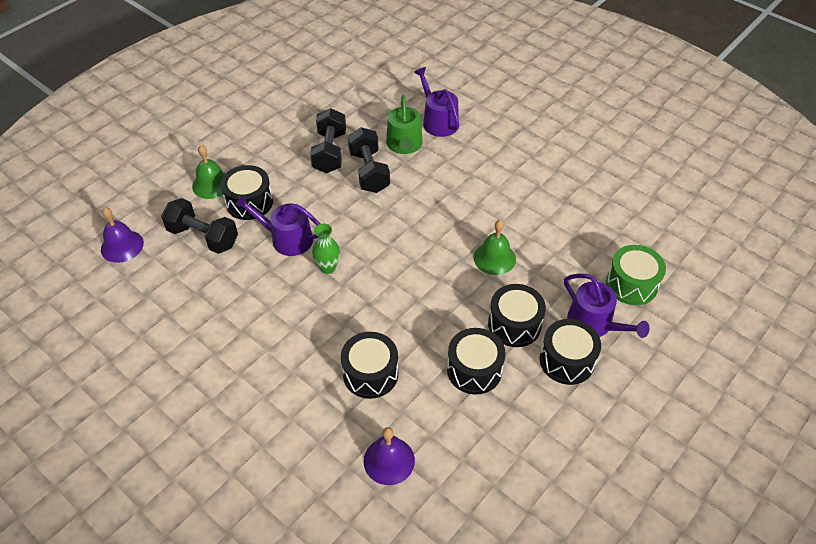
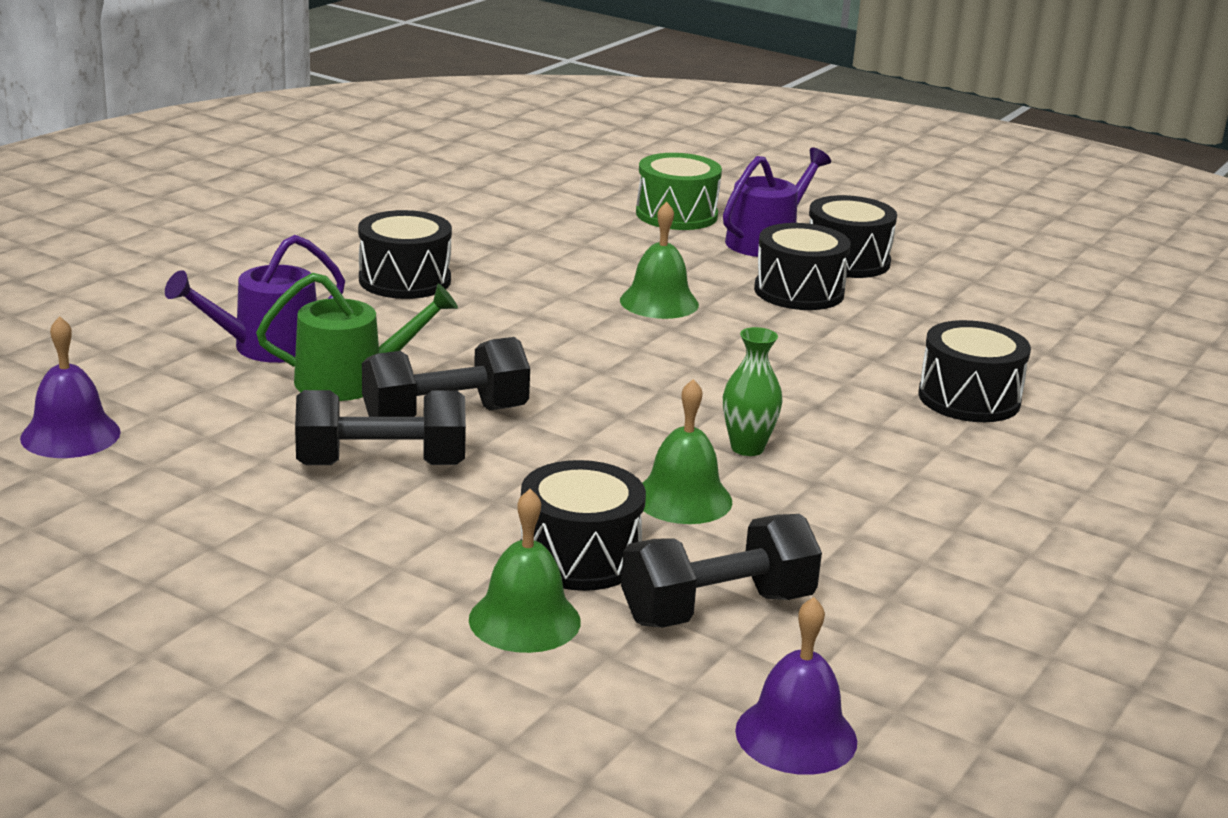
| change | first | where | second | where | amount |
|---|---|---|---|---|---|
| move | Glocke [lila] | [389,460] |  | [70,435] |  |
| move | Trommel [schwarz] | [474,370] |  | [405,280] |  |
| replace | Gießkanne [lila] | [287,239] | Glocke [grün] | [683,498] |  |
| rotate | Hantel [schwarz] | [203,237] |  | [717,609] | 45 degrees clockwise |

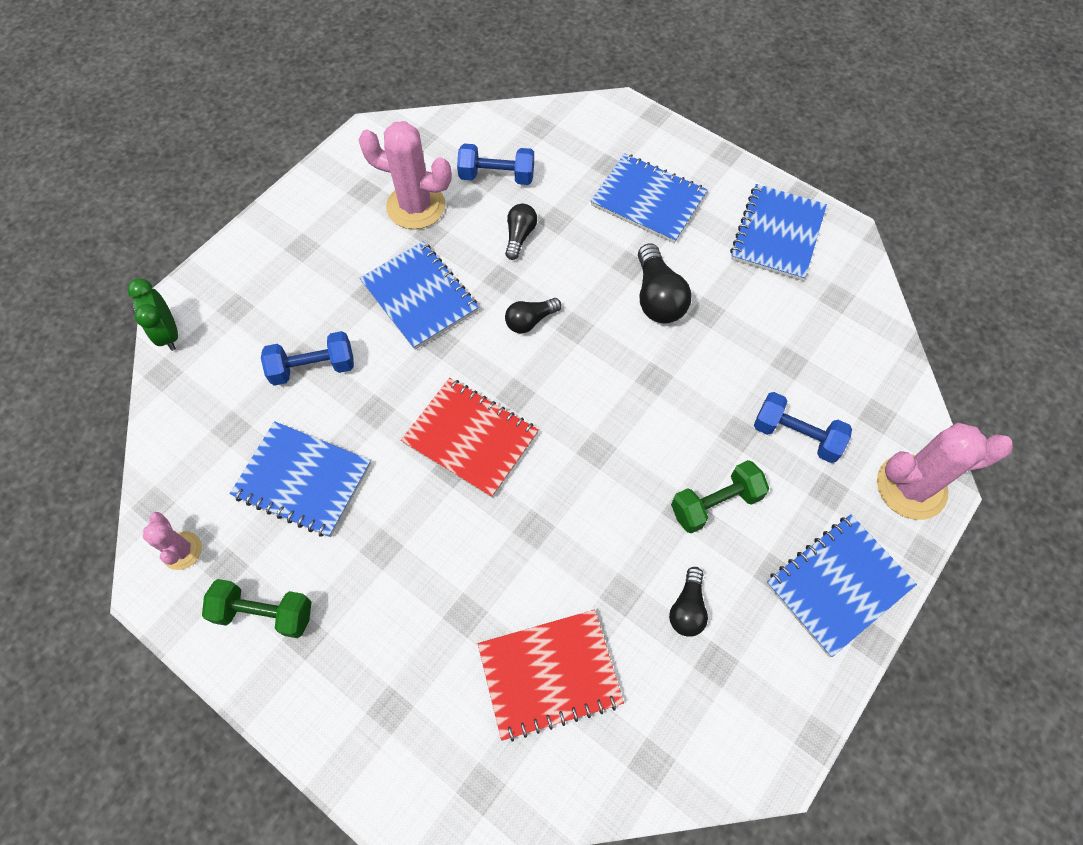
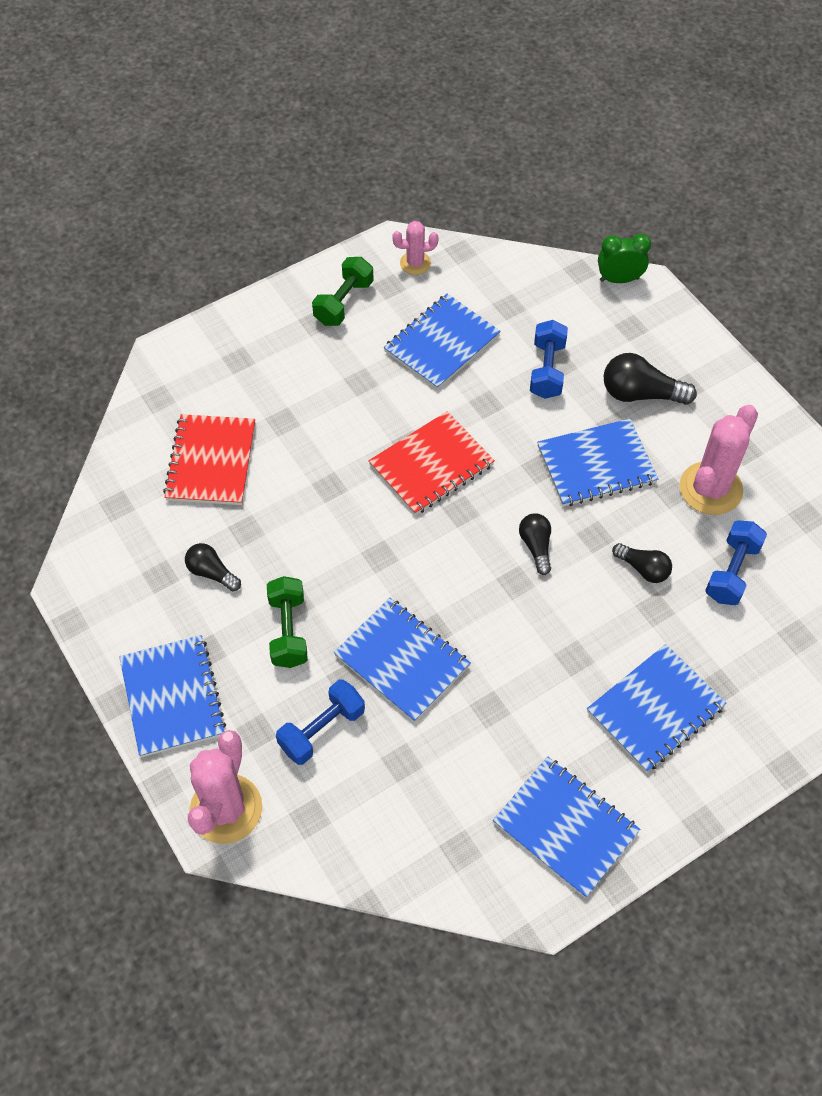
| change | first | where | second | where | amount |
|---|---|---|---|---|---|
| insert |  |  | Notizbuch [blau] | [402,660] |  |
| move | Glühbirne [schwarz] | [657,297] |  | [640,394] |  |

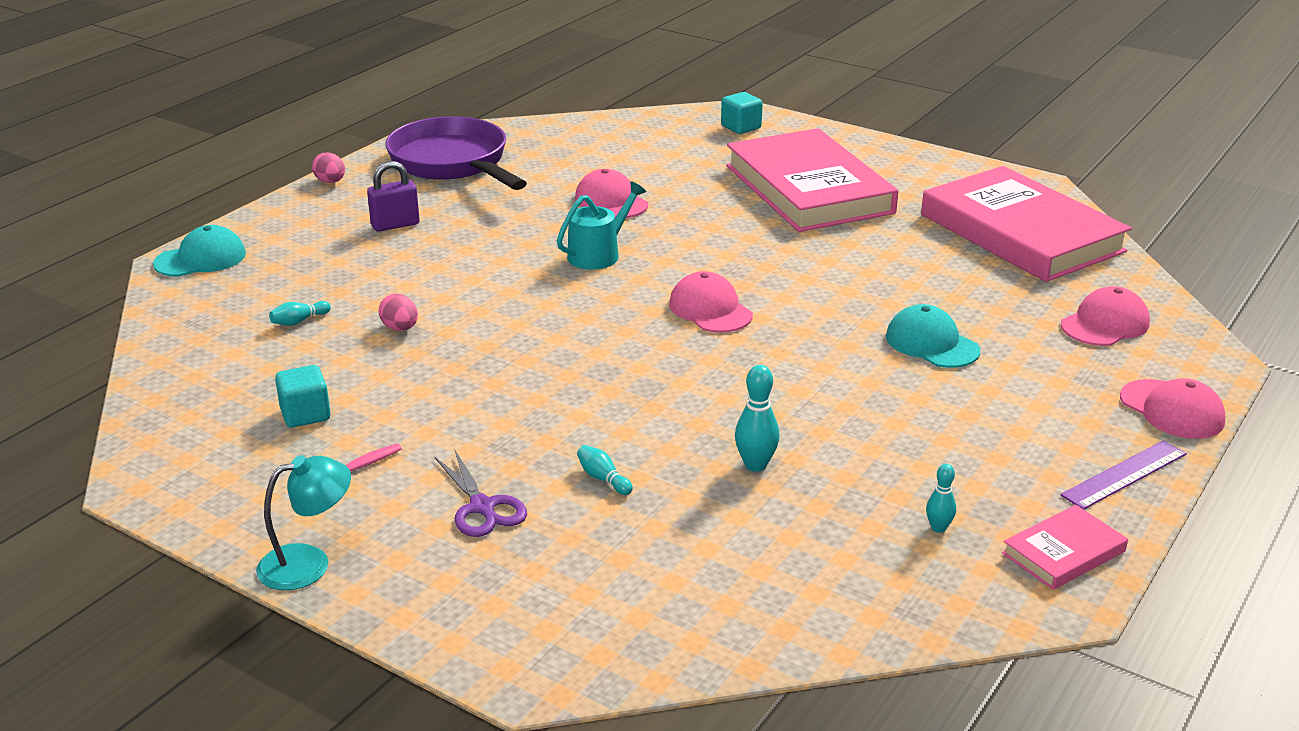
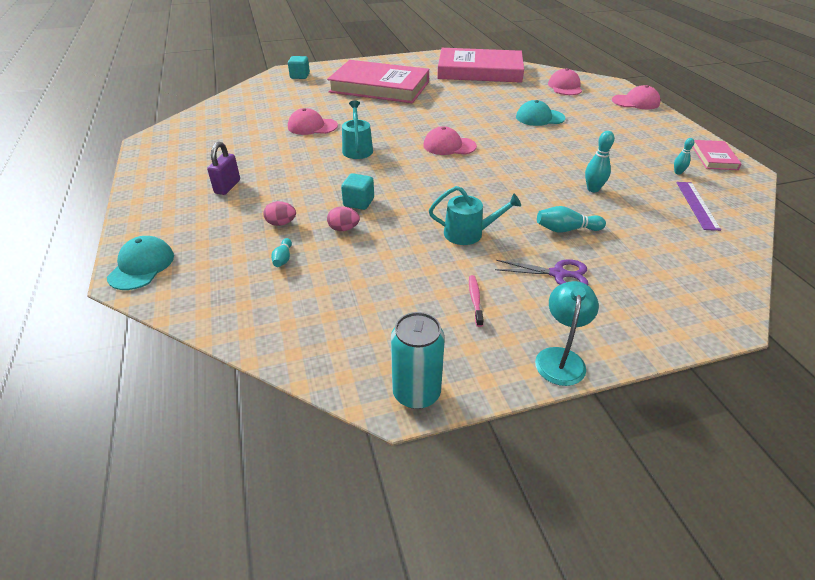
| change | first | where | second | where | amount |
|---|---|---|---|---|---|
| delete | Pfanne [lila] | [453,163] |  |  |  |
| insert |  |  | Dose [türkis] | [416,393] |  |
| insert |  |  | Gießkanne [türkis] | [468,233] |  |
| move | Kubus [türkis] | [305,414] |  | [358,202] |  |
| move | Ei [rosa] | [330,182] |  | [281,223] |  |
| move | Lineal [lila] | [1124,474] |  | [697,205] |  |
| resize | Bowlingkegel [türkis] | [603,479] |  | [566,229] | x1.59 |

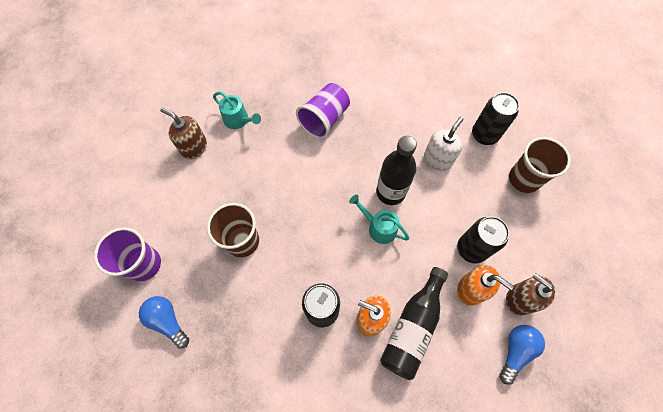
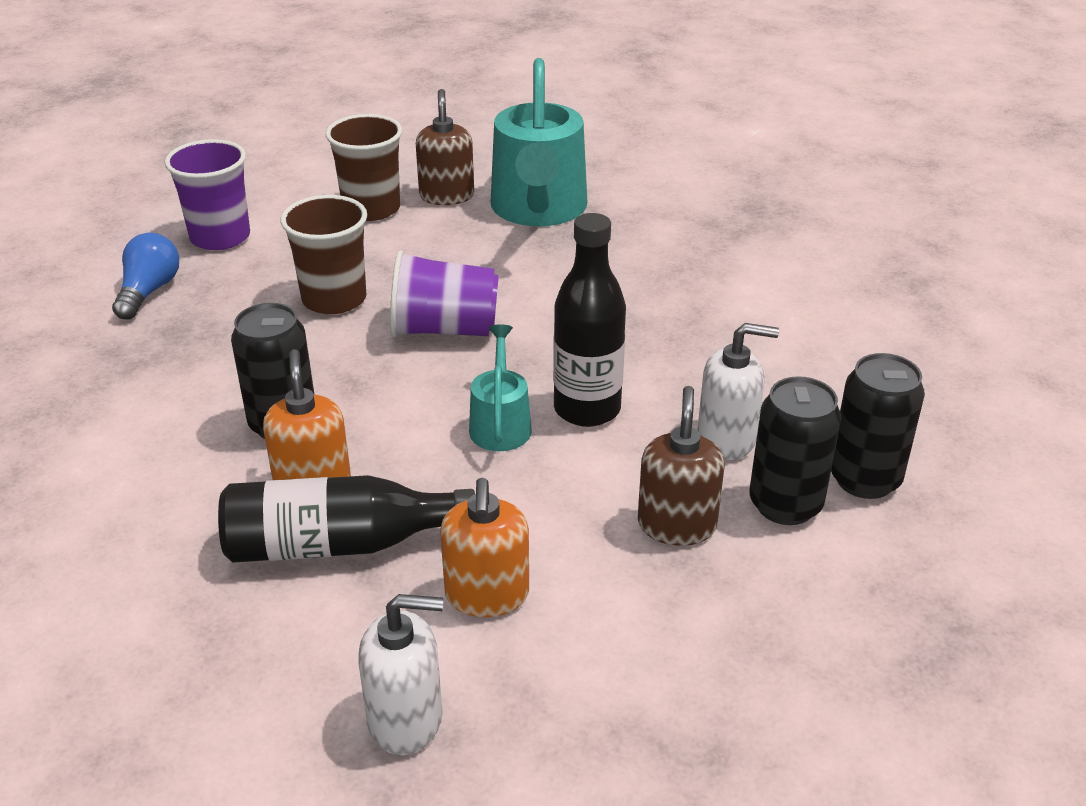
| change | first | where | second | where | amount |
|---|---|---|---|---|---|
| move | Becher [lila] | [324,119] |  | [444,329] |  |
| move | Dose [schwarz] | [471,249] |  | [785,504] |  |
| move | Seifenspender [braun] | [519,299] |  | [676,525] |  |
| move | Becher [braun] | [524,179] |  | [371,209] |  |
| replace | Glühbirne [blau] | [515,351] | Seifenspender [weiß] | [406,719] |  |
| resize | Gießkanne [türkis] | [239,120] |  | [539,211] | x2.02 |

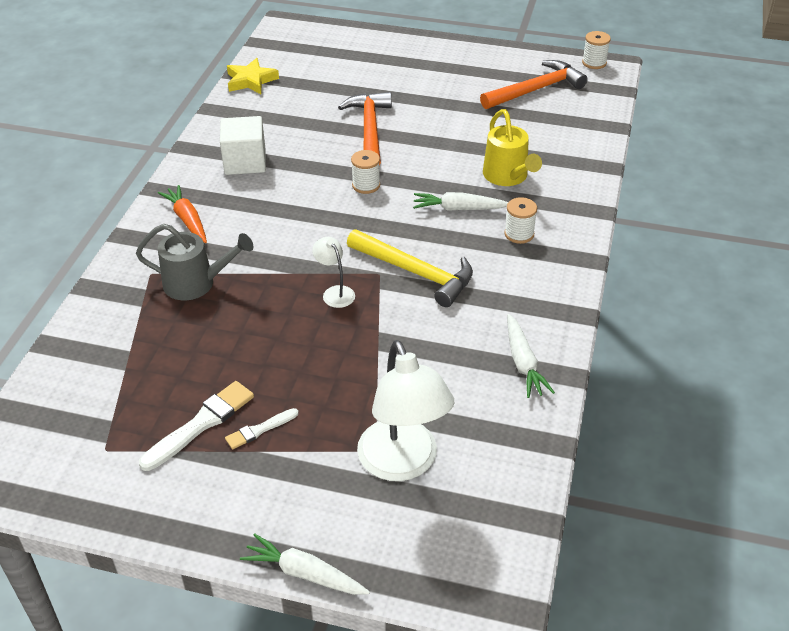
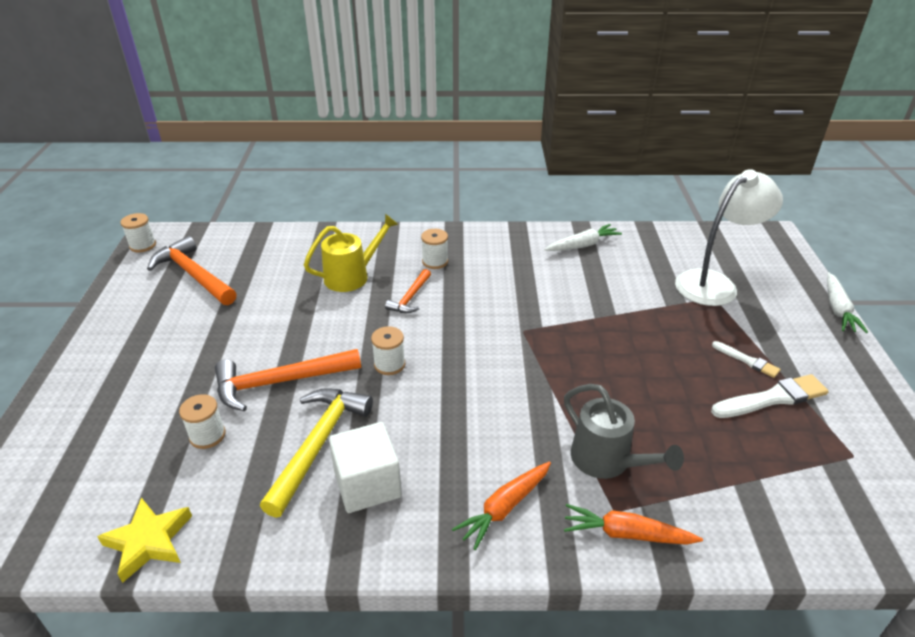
| change | first | where | second | where | amount |
|---|---|---|---|---|---|
| delete | Lampe [weiß] | [335,292] |  |  |  |
| insert |  |  | Garnrolle [weiß] | [207,435] |  |
| insert |  |  | Karotte [orange] | [627,534] |  |
| move | Hammer [gelb] | [415,273] |  | [318,444] |  |
| replace | Karotte [weiß] | [459,209] | Hammer [orange] | [410,297] |  |
| rotate | Gießkanne [grau] | [196,283] |  | [607,461] | 150 degrees clockwise |
| rotate | Pinsel [weiß] | [201,424] |  | [772,398] | 135 degrees clockwise |

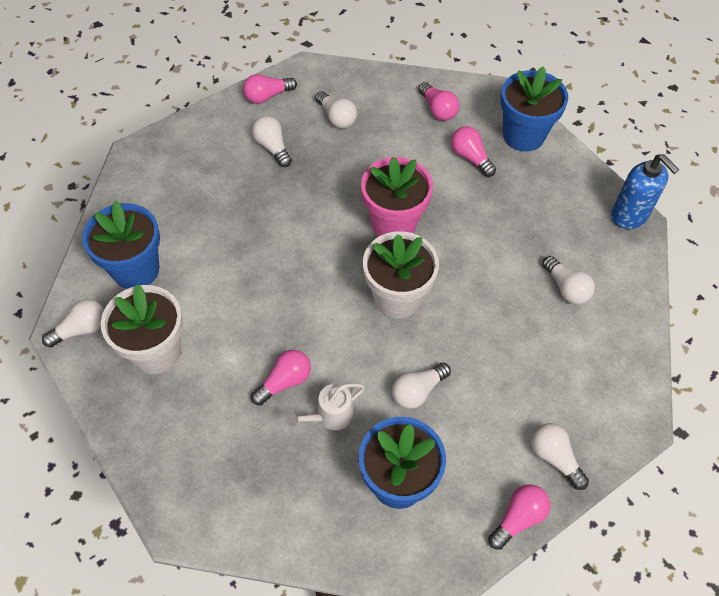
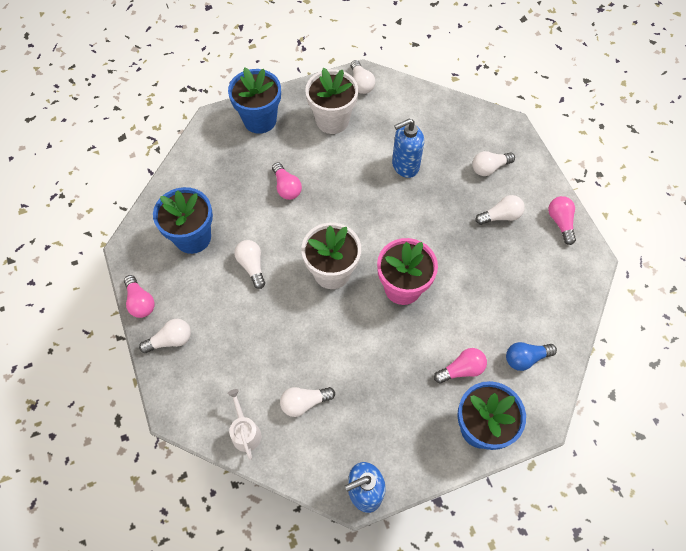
| change | first | where | second | where | amount |
|---|---|---|---|---|---|
| insert |  |  | Seifenspender [blau] | [405,165] |  |
| move | Blumentopf [blau] | [136,269] |  | [260,120] |  |
| move | Gießkanne [weiß] | [330,416] |  | [245,432] |  |
| move | Glühbirne [weiß] | [337,118] |  | [489,168] |  |
| recolor | Glühbirne [rosa] | [438,109] | Glühbirne [blau] | [525,358] |  |

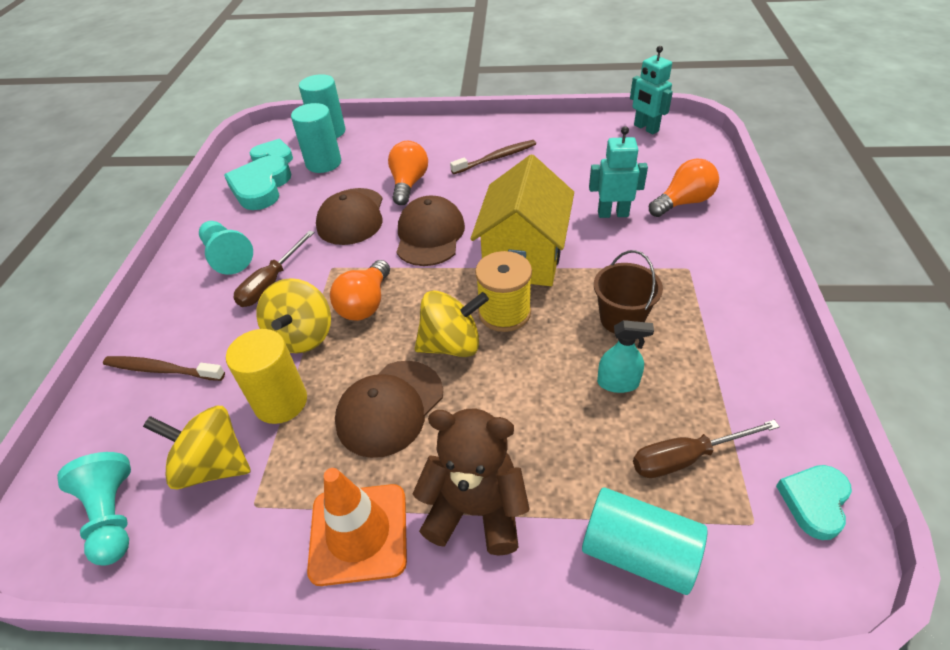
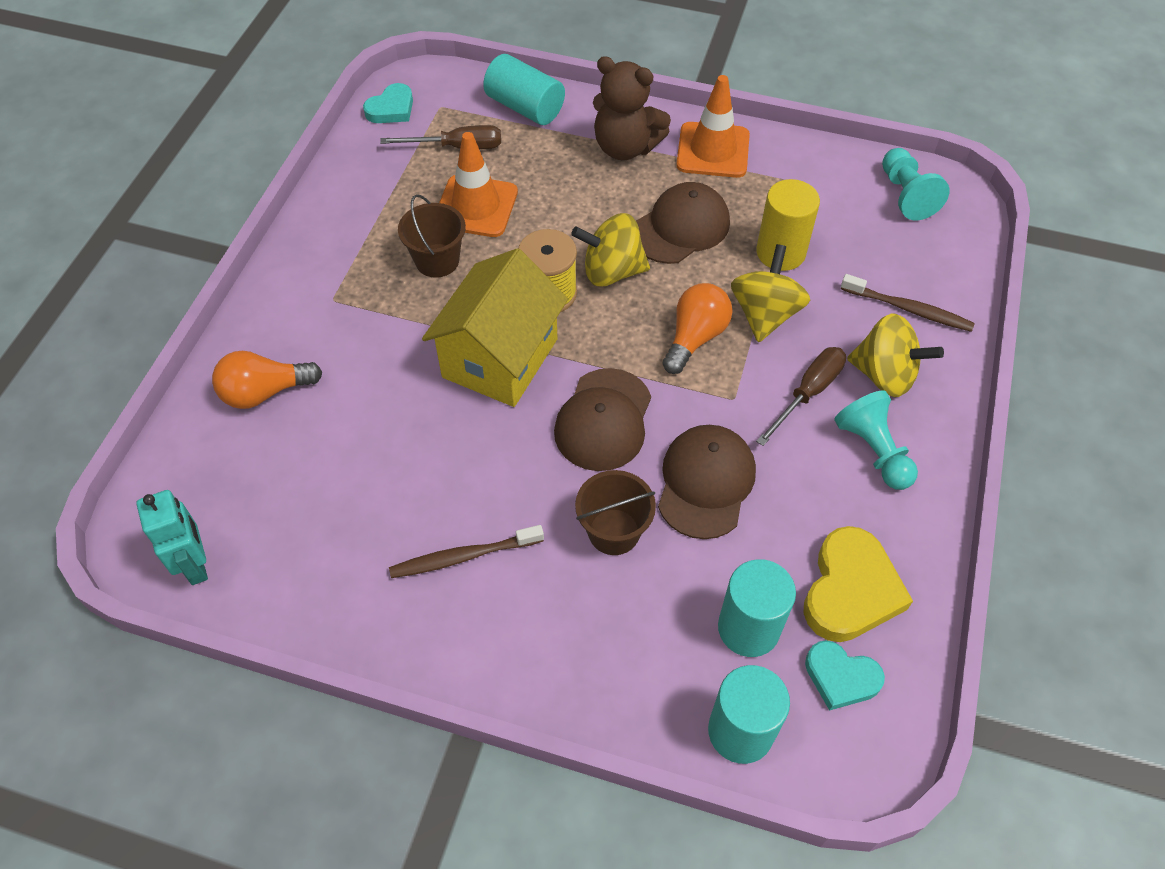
| change | first | where | second | where | amount |
|---|---|---|---|---|---|
| delete | Roboter [türkis] | [613,214] |  |  |  |
| move | Kreisel [gelb] | [213,465] |  | [884,375] |  |
| replace | Glühbirne [orange] | [408,184] | Eimer [braun] | [614,532] |  |
| replace | Sprühflasche [türkis] | [618,383] | Leitkegel [orange] | [476,206] |  |
| recolor | Herz [türkis] | [261,187] | Herz [gelb] | [850,590] |  |

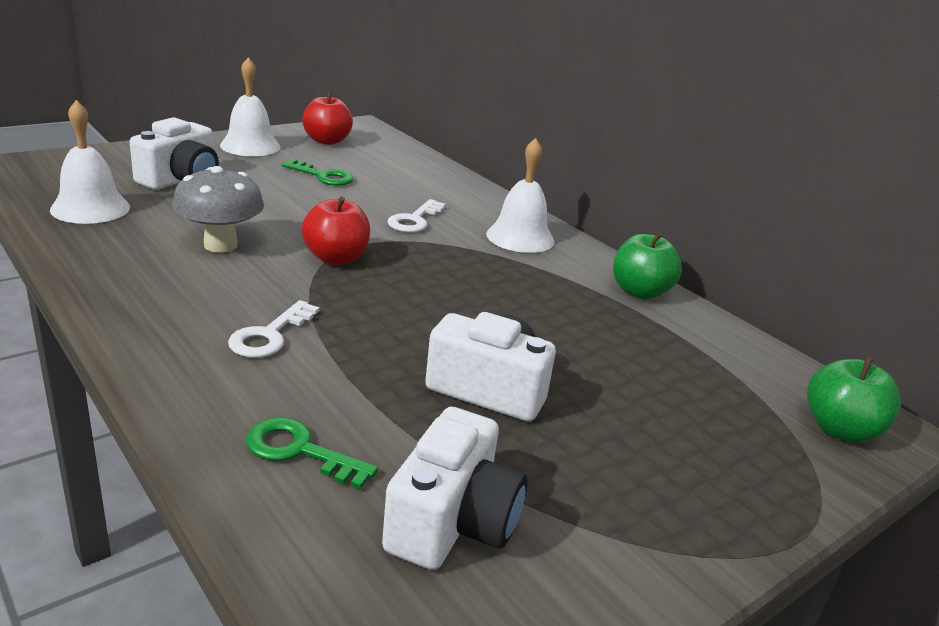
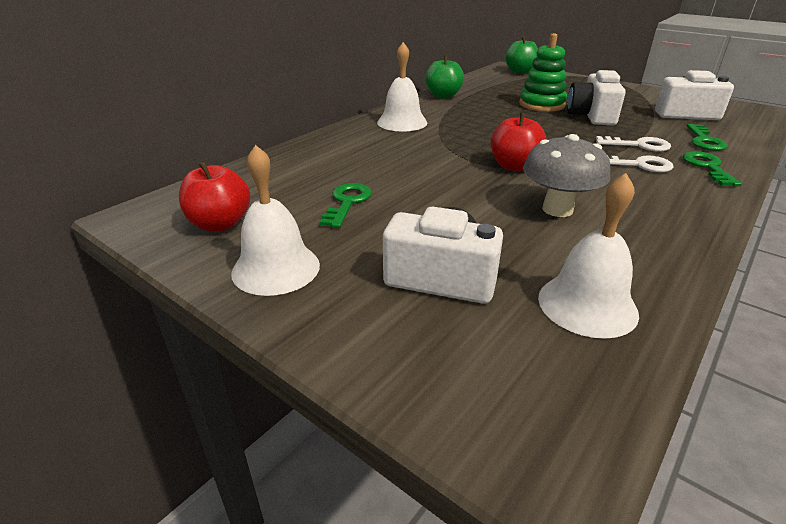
| change | first | where | second | where | amount |
|---|---|---|---|---|---|
| insert |  |  | Stapelspielzeug [grün] | [541,105] |  |
| insert |  |  | Schlüssel [grün] | [707,167] |  |
| move | Schlüssel [weiß] | [414,220] |  | [638,145] |  |

